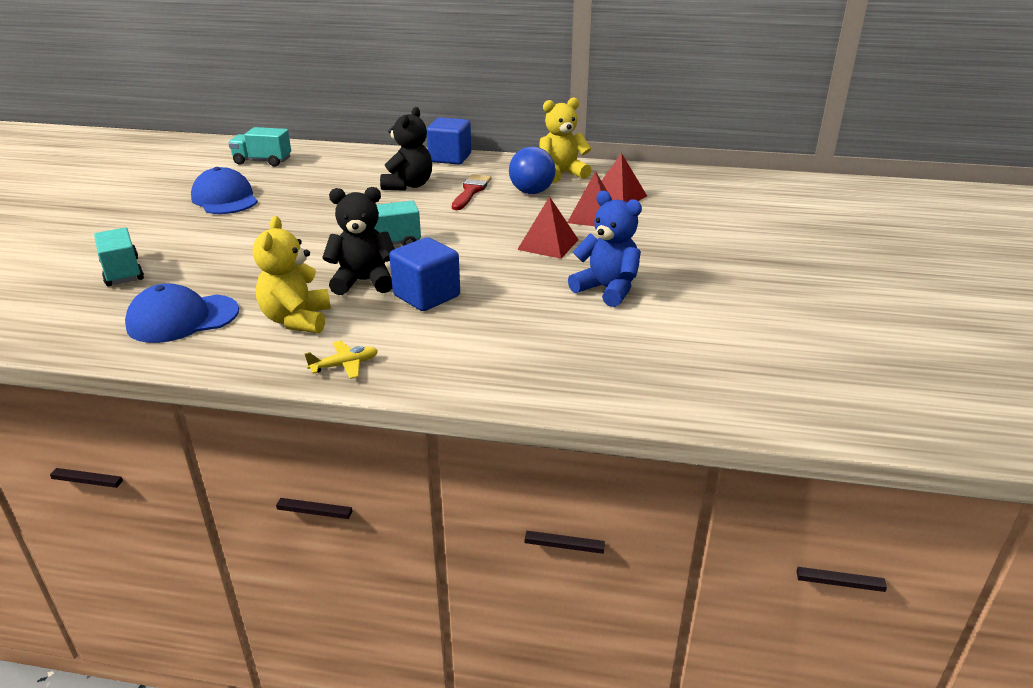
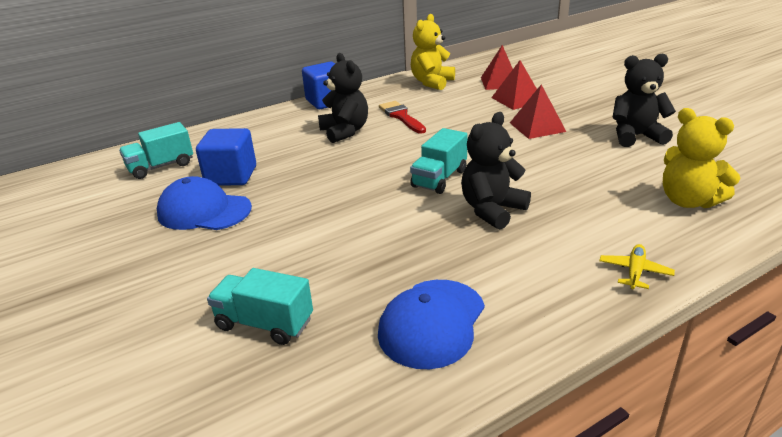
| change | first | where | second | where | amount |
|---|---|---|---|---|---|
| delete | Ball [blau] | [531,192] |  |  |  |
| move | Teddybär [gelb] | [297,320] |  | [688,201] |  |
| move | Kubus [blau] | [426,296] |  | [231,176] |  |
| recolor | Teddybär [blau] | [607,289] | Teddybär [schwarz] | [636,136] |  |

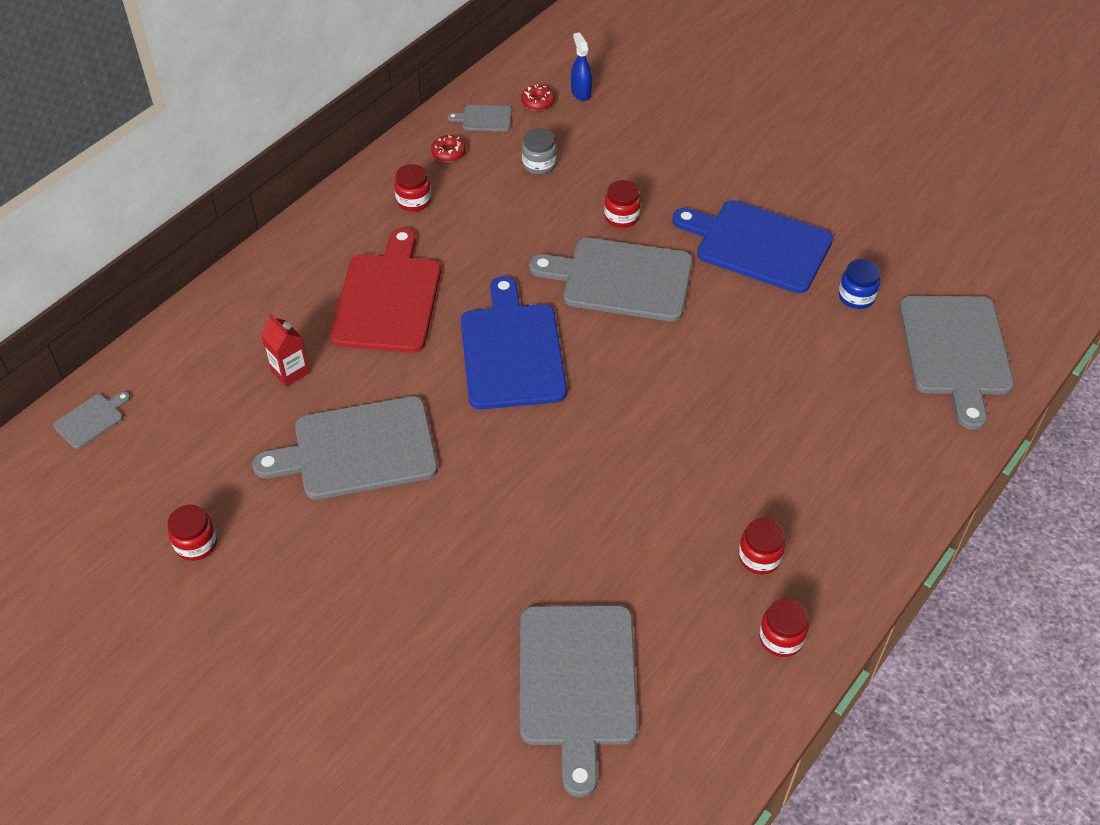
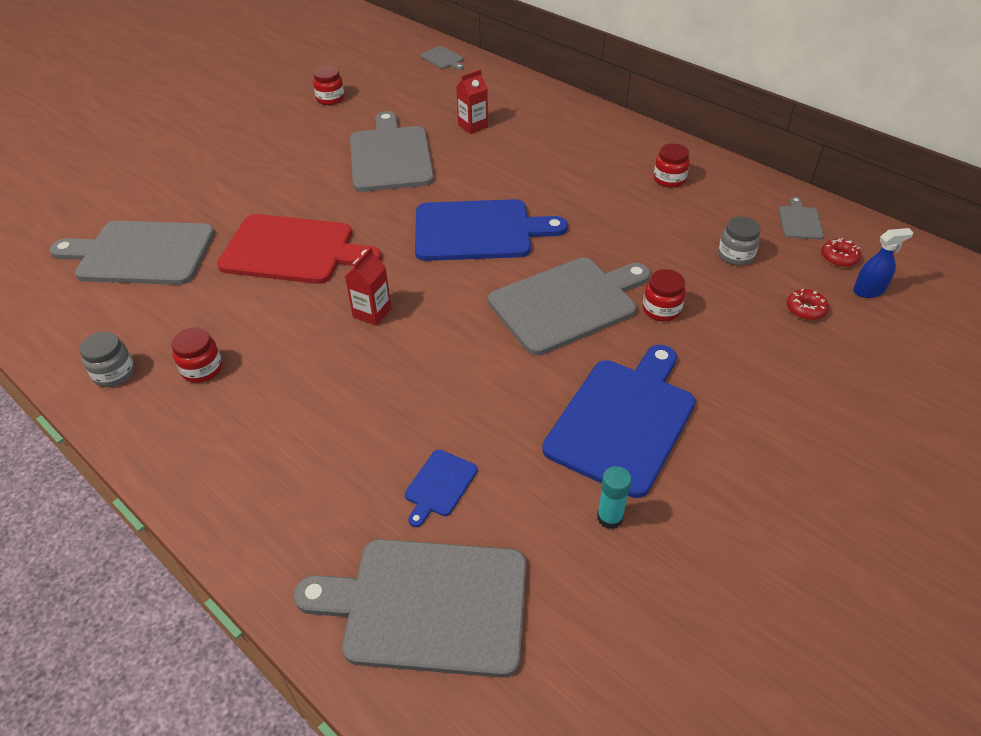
| change | first | where | second | where | amount |
|---|---|---|---|---|---|
| delete | Einmachglas [blau] | [856,297] |  |  |  |
| insert |  |  | Getränkekarton [rot] | [372,313] |  |
| insert |  |  | Schneidebrett [blau] | [439,485] |  |
| insert |  |  | Klebestift [türkis] | [609,517] |  |
| move | Schneidebrett [rot] | [388,298] |  | [293,250] |  |
| move | Donut [rot] | [448,153] |  | [805,309] |  |
| recolor | Einmachglas [rot] | [781,638] | Einmachglas [grau] | [114,373] |  |
| rotate | Schneidebrett [grau] | [621,279] |  | [567,303] | 45 degrees clockwise |

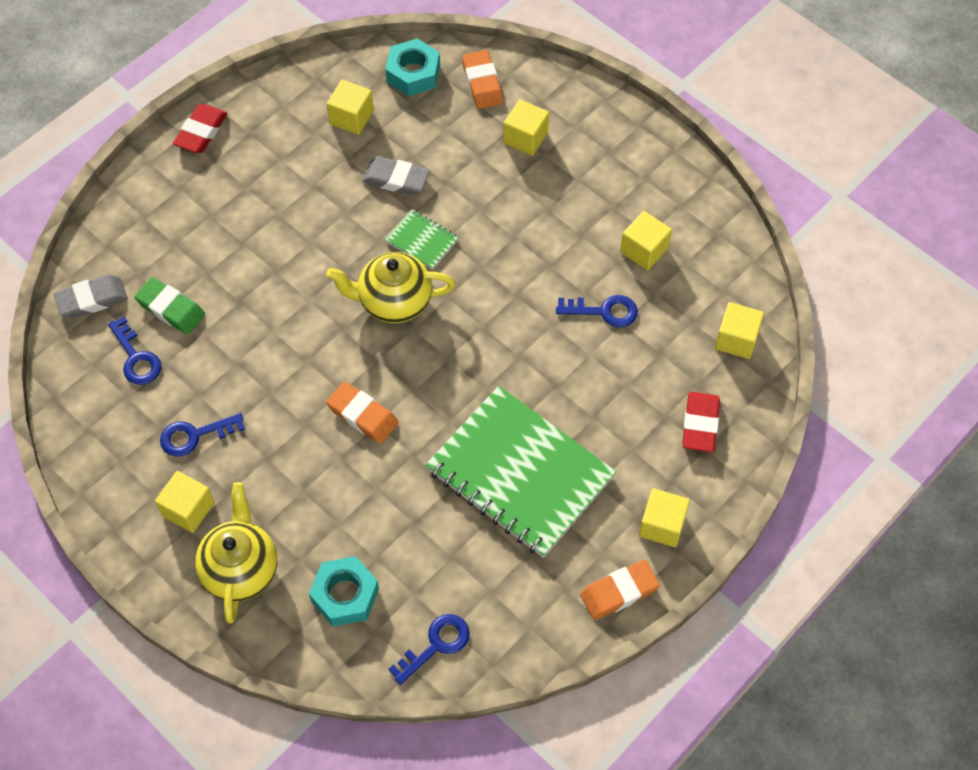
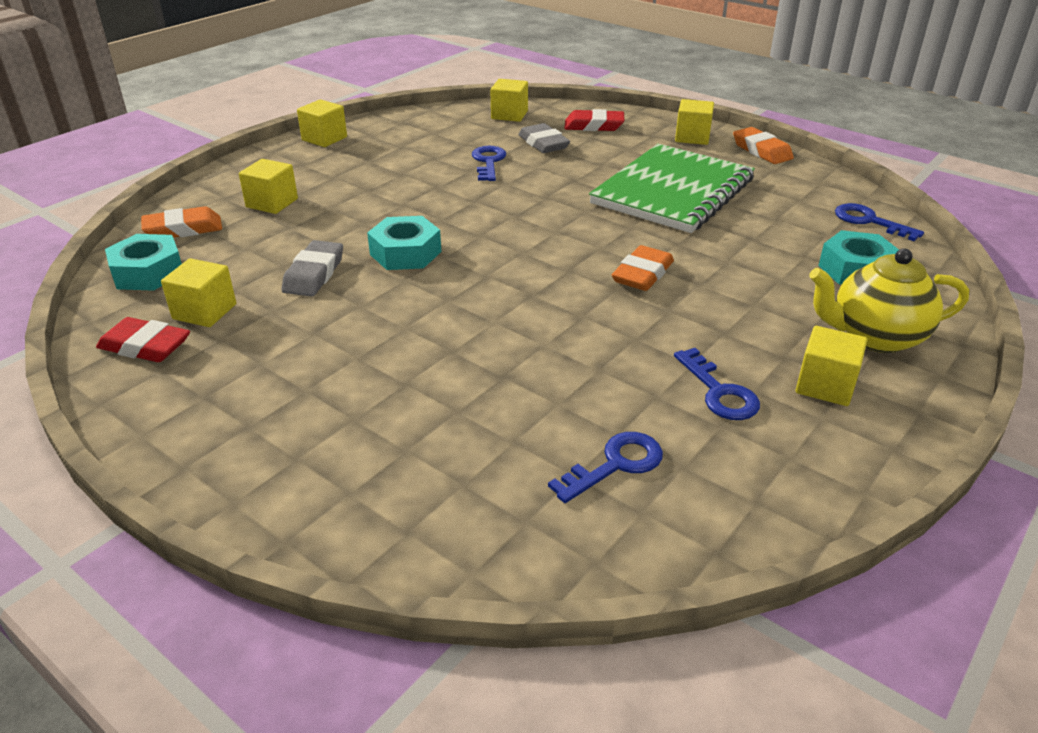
| change | first | where | second | where | amount |
|---|---|---|---|---|---|
| delete | Radiergummi [grün] | [171,309] |  |  |  |
| delete | Teekanne [gelb] | [394,302] |  |  |  |
| move | Radiergummi [grau] | [92,299] |  | [543,143] |  |
| move | Radiergummi [rot] | [201,132] |  | [145,346] |  |
| move | Kubus [gelb] | [644,250] |  | [324,138] |  |
| replace | Notizbuch [grün] | [422,240] | Sechskantmutter [türkis] | [405,253] |  |

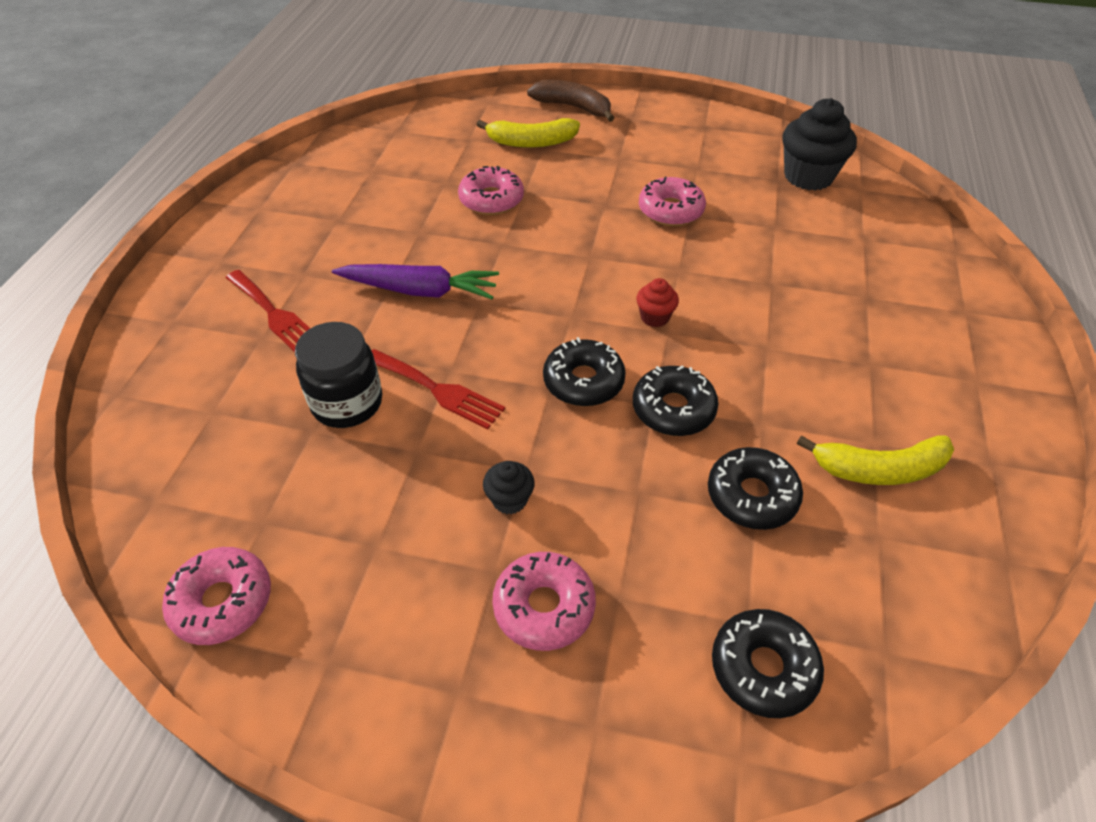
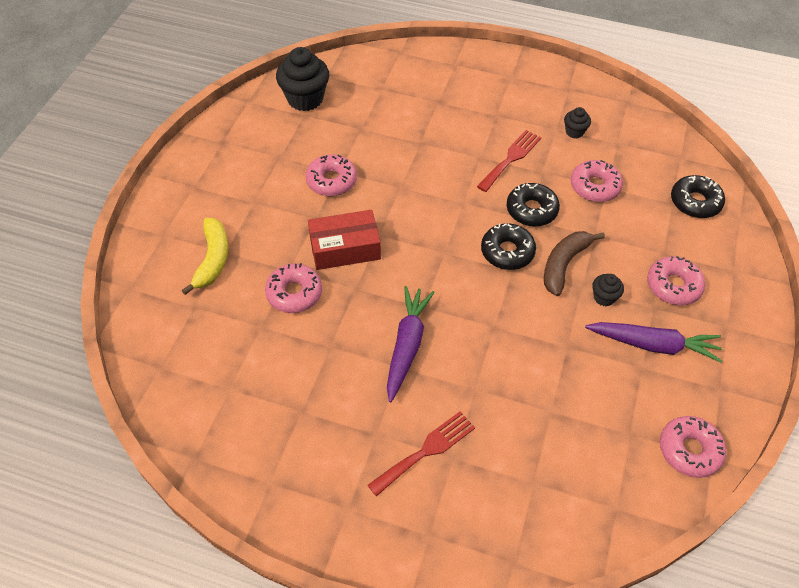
| change | first | where | second | where | amount |
|---|---|---|---|---|---|
| delete | Einmachglas [schwarz] | [347,403] |  |  |  |
| delete | Muffin [rot] | [654,317] |  |  |  |
| insert |  |  | Schachtel [rot] | [345,248] |  |
| insert |  |  | Karotte [lila] | [653,345] |  |
| move | Gabel [rot] | [438,390] |  | [511,158] |  |
| move | Banane [braun] | [573,107] |  | [564,264] |  |
| replace | Banane [gelb] | [879,469] | Muffin [schwarz] | [574,132] |  |
| recolor | Donut [schwarz] | [751,496] | Donut [rosa] | [594,186] |  |

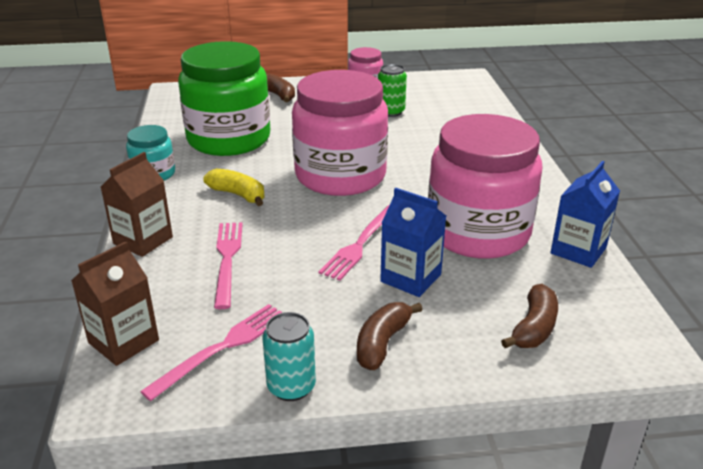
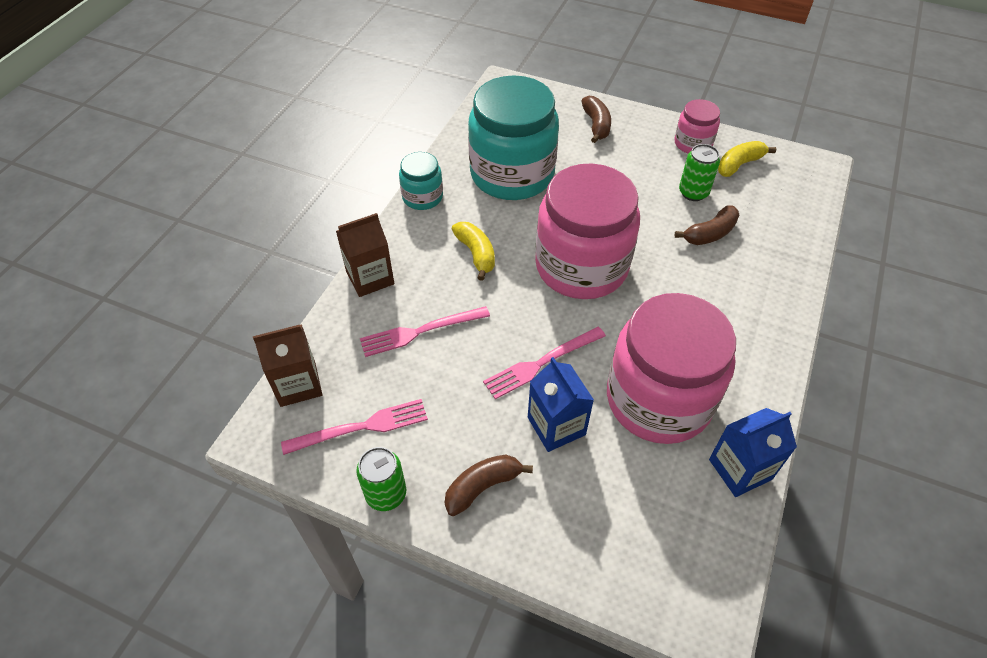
| change | first | where | second | where | amount |
|---|---|---|---|---|---|
| insert |  |  | Banane [gelb] | [739,164] |  |
| move | Banane [braun] | [534,328] |  | [710,233] |  |
| recolor | Einmachglas [grün] | [229,139] | Einmachglas [türkis] | [512,174] |  |
| recolor | Dose [türkis] | [291,387] | Dose [grün] | [386,494] |  |
| rotate | Gabel [rosa] | [227,260] |  | [421,331] | 135 degrees counterclockwise |

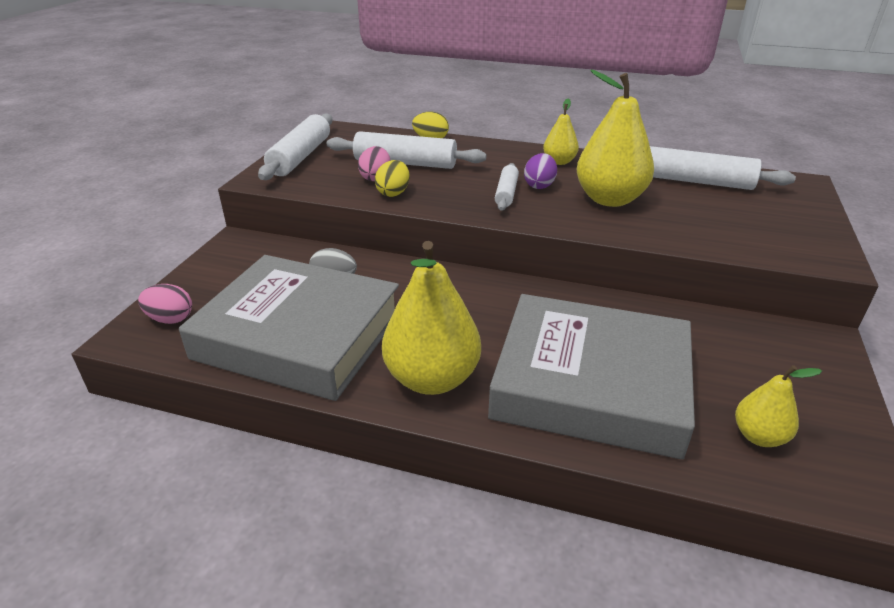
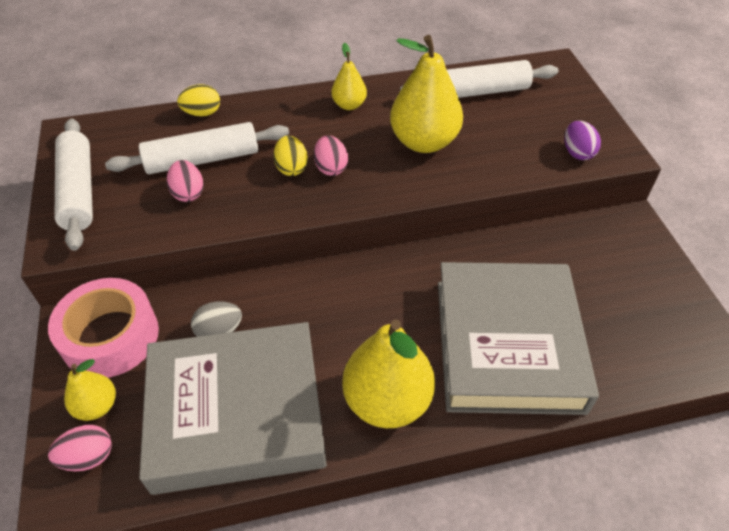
| change | first | where | second | where | amount |
|---|---|---|---|---|---|
| insert |  |  | Klebeband [rosa] | [110,336] |  |
| move | Ei [gelb] | [393,193] |  | [291,168] |  |
| move | Ei [lila] | [539,185] |  | [577,153] |  |
| move | Birne [gelb] | [759,436] |  | [97,406] |  |
| replace | Nudelholz [weiß] | [506,193] | Ei [rosa] | [331,168] |  |
| rotate | Buch [grau] | [590,384] |  | [507,344] | 75 degrees counterclockwise |

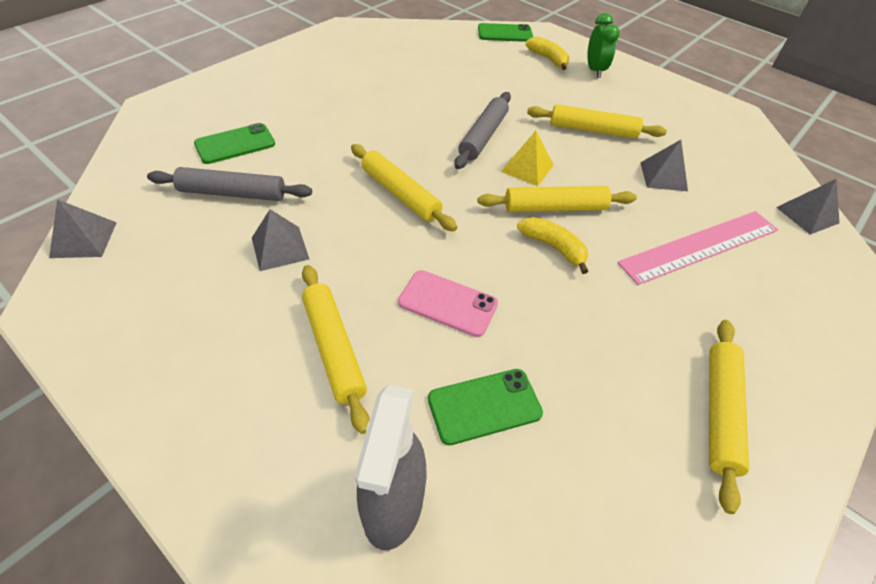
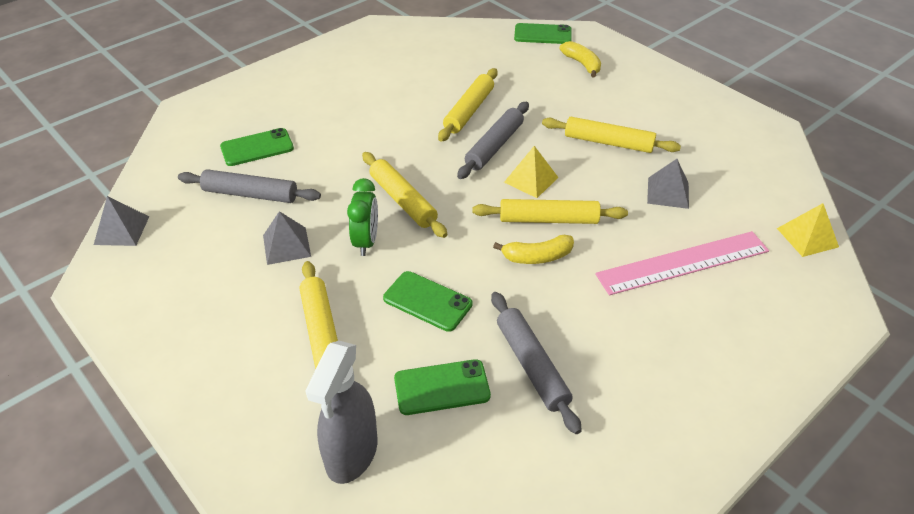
| change | first | where | second | where | amount |
|---|---|---|---|---|---|
| insert |  |  | Nudelholz [grau] | [532,366] |  |
| move | Wecker [grün] | [594,70] |  | [366,241] |  |
| move | Nudelholz [gelb] | [719,412] |  | [469,111] |  |
| recolor | Handy [rosa] | [448,303] | Handy [grün] | [427,301] |  |
| recolor | Pyramide [grau] | [807,215] | Pyramide [gelb] | [807,237] |  |
| rotate | Banane [gelb] | [553,247] |  | [537,257] | 120 degrees clockwise |

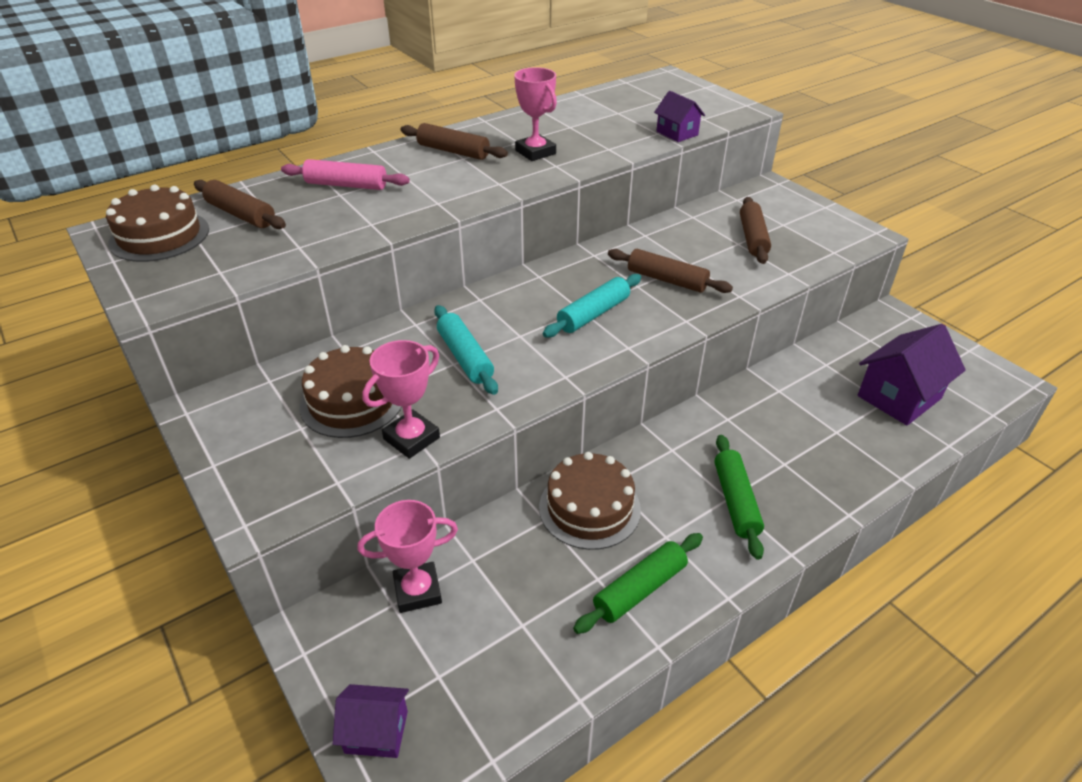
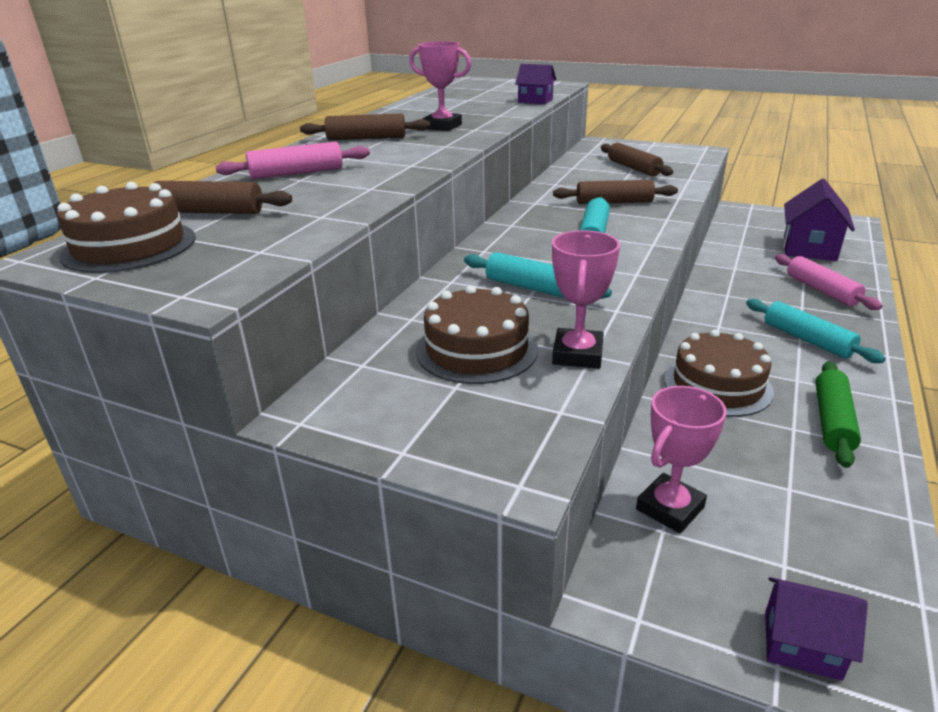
| change | first | where | second | where | amount |
|---|---|---|---|---|---|
| insert |  |  | Nudelholz [rosa] | [821,290] |  |
| recolor | Nudelholz [grün] | [735,501] | Nudelholz [türkis] | [807,340] |  |
| rotate | Haus [lila] | [376,732] |  | [801,645] | 45 degrees clockwise |

